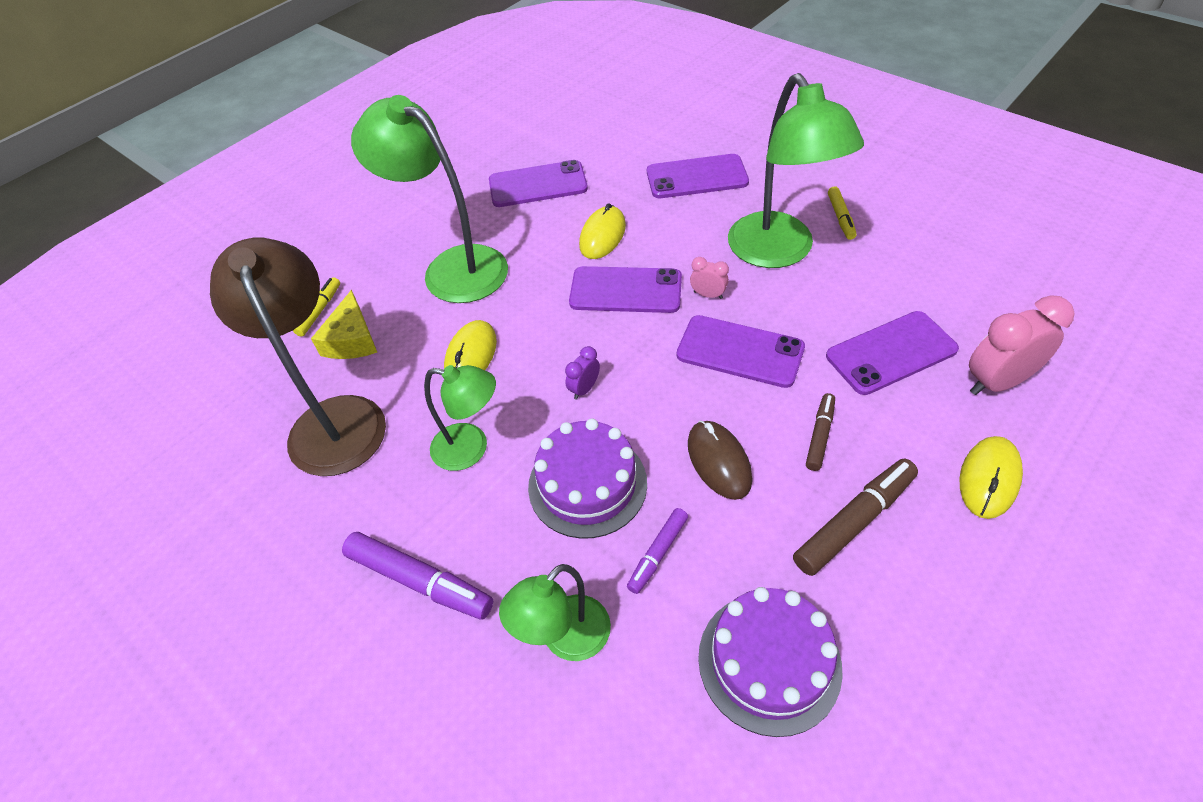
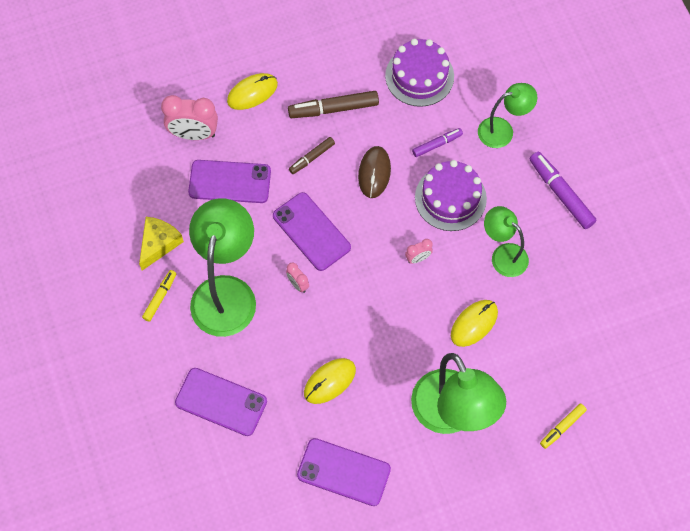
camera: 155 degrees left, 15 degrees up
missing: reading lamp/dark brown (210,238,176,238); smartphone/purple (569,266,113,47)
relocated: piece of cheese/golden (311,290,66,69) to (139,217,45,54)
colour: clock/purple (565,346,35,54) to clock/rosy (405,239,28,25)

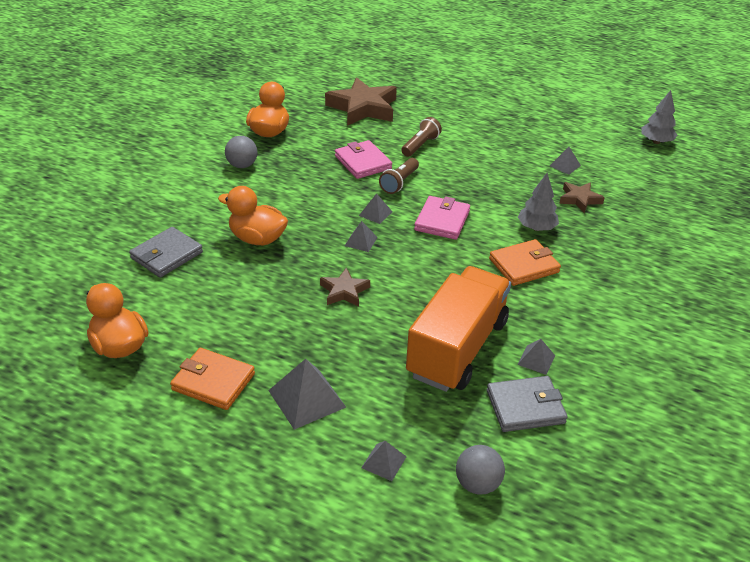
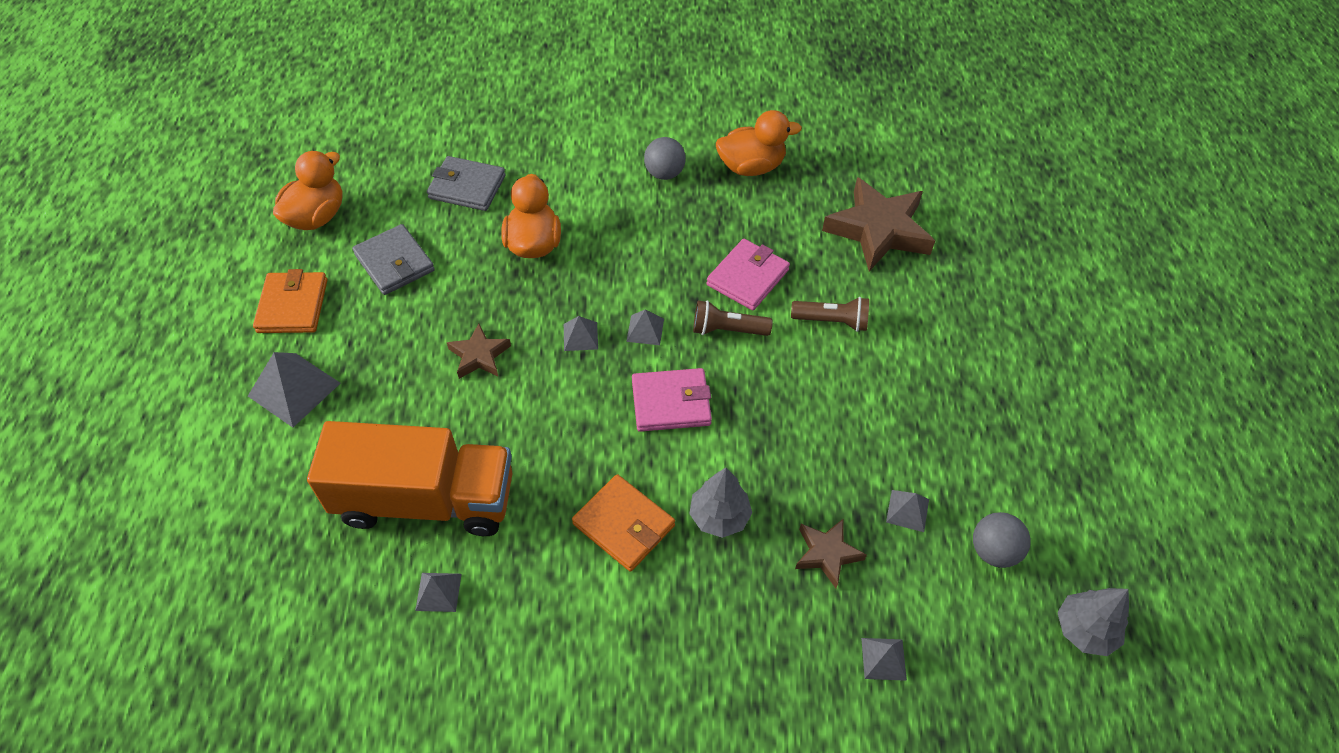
camera: 65 degrees right, 15 degrees up
relocated: wallet/grey (487,376,81,56) to (352,224,83,71); pyramid shape/grey (361,441,46,40) to (861,638,46,43); sphere/grey (456,445,49,50) to (973,512,58,56)

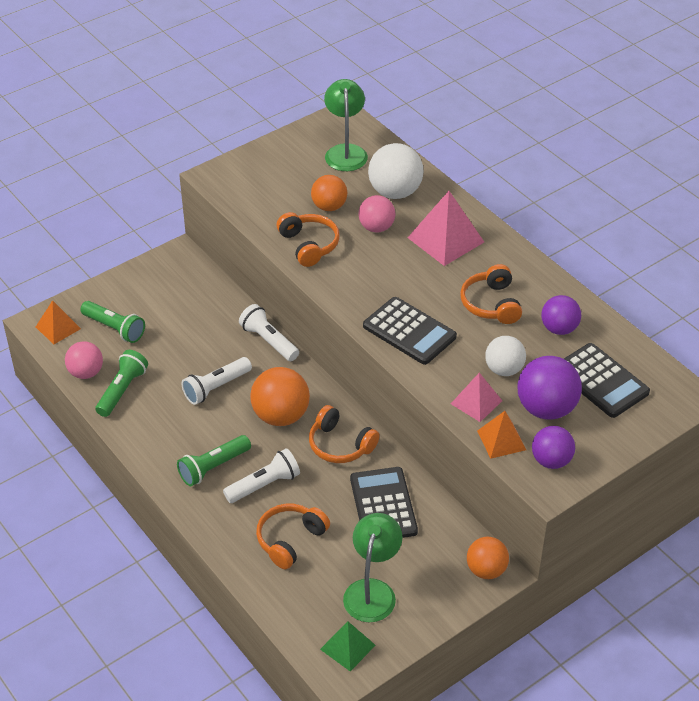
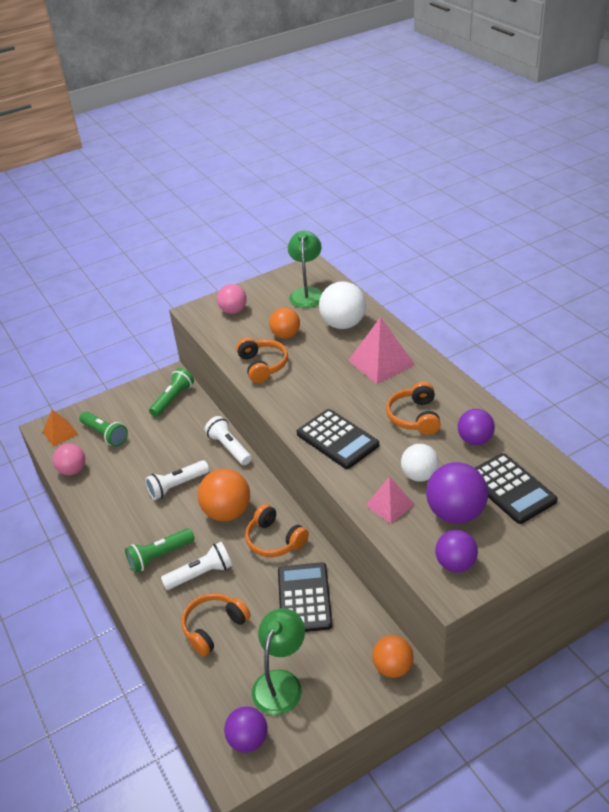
camera: 10 degrees right, 5 degrees down
missing: pyramid shape/orange-coloured (477,411,49,48)
relocated: sphere/rosy (358,195,37,37) to (217,284,30,30); pocket torch/green (95,350,53,67) to (149,368,45,49)
exchanged: pyramid shape/green (320,621,56,51) to sphere/purple (224,706,44,47)

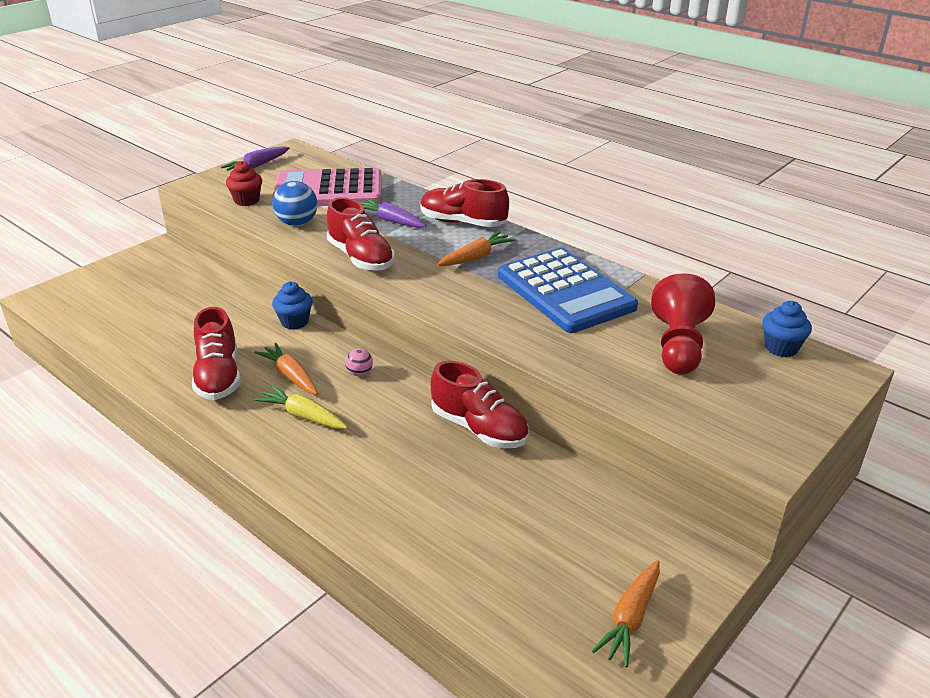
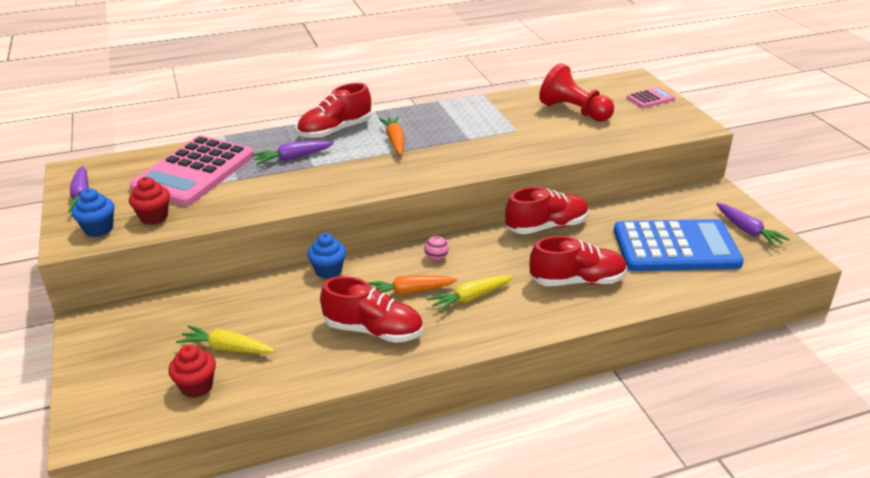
camera: 60 degrees left, 0 degrees up
missing: sphere/cobalt (272,181,46,45)
appeared: calculator/rosy (627,87,48,21); toy carrot/golden (176,325,99,29); fairy cake/scarlet (168,345,48,53)
relocated: sneaker/scarlet (327,197,68,74) to (530,236,97,50); calculator/cobalt (498,248,140,85) to (614,219,130,52); fairy cake/cobalt (763,301,49,56) to (72,188,42,49)
colour: toy carrot/orange-coloured (592,560,68,107) to toy carrot/purple (716,203,74,44)

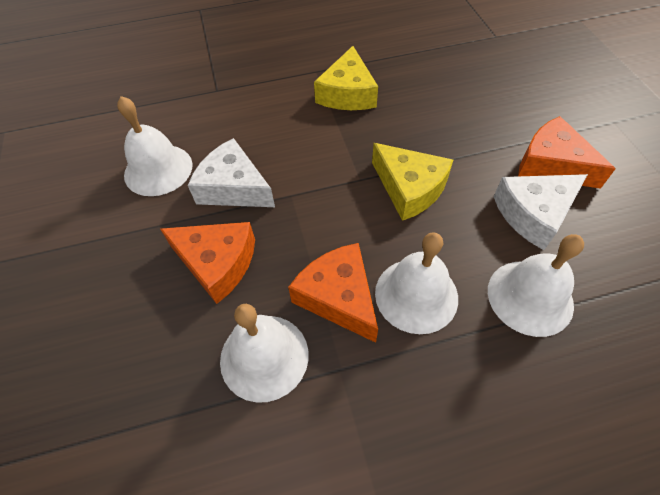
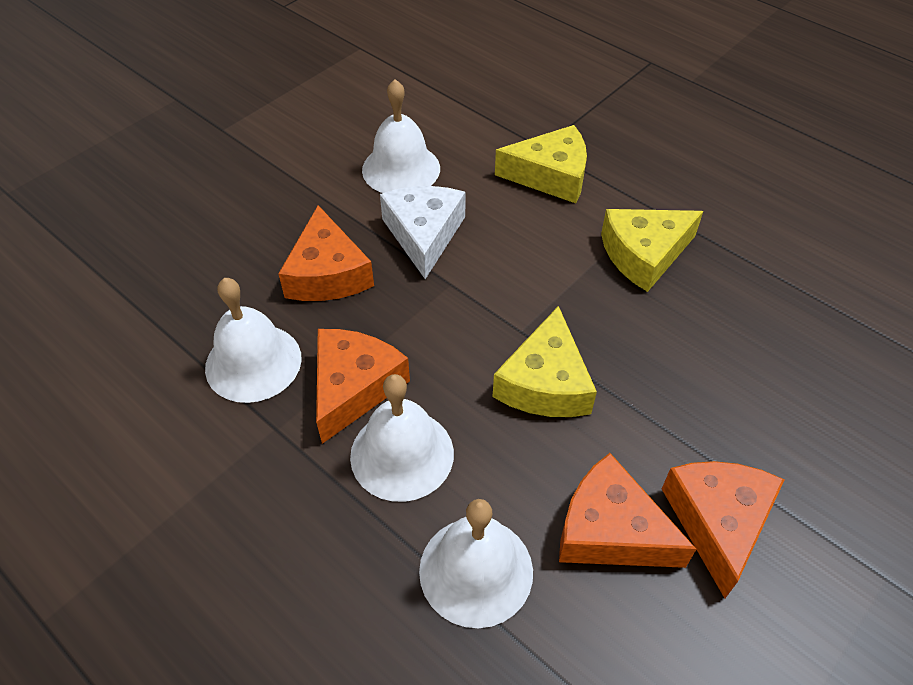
camera: 55 degrees right, 5 degrees down
appeared: piece of cheese/golden (495,125,92,78)
colour: piece of cheese/pure white (493,174,95,76) to piece of cheese/orange-coloured (559,453,137,115)

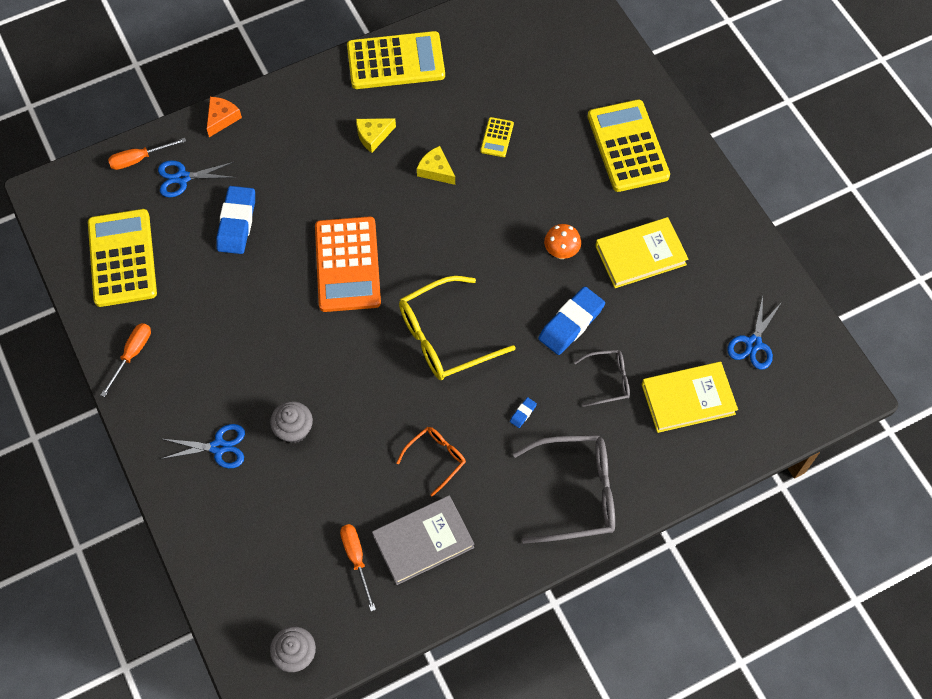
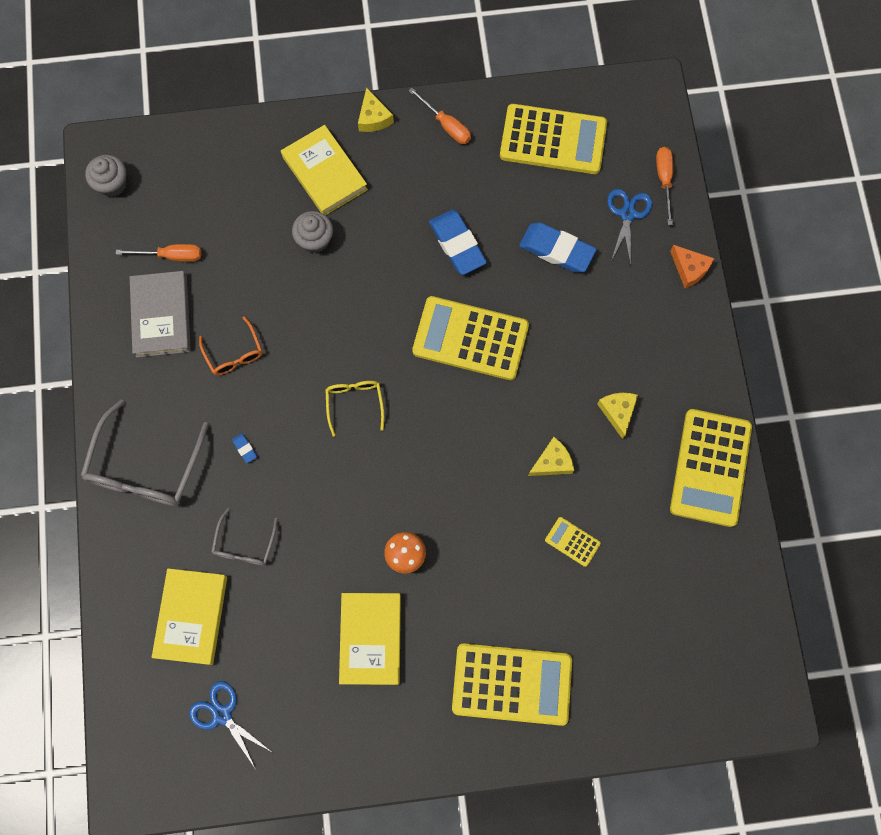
camera: 110 degrees right, 10 degrees up
appeared: piece of cheese/golden (358,87,36,45)
relocated: gum eraser/cobalt (538,287,67,68) to (429,210,58,65)
exchanged: pair of scissors/cobalt (161,424,84,44) to hardback/golden (281,125,87,90)
colour: calculator/orange-coloured (315,216,66,96) to calculator/golden (412,296,117,84)
size: eyeglasses/golden (399,276,117,104) = (325,381,59,56) x0.54

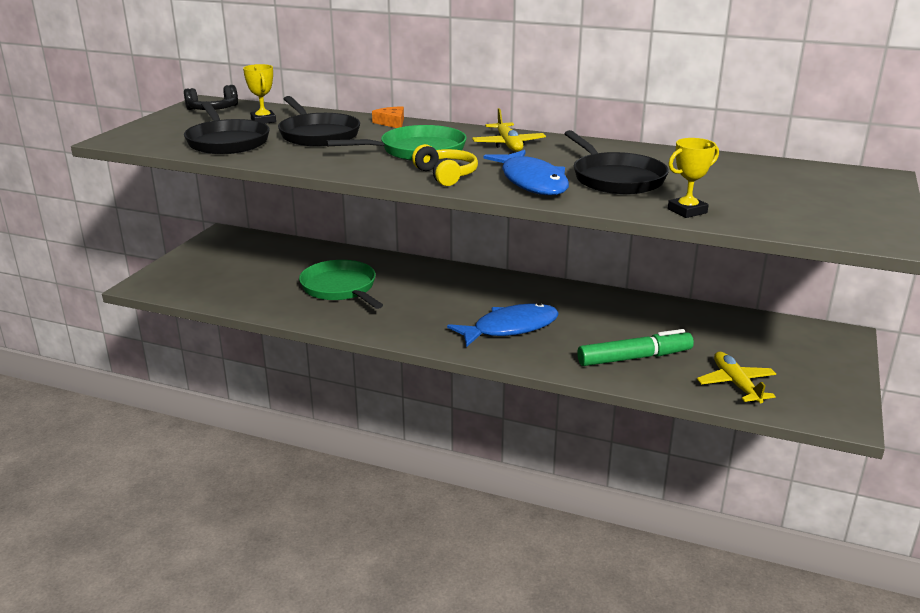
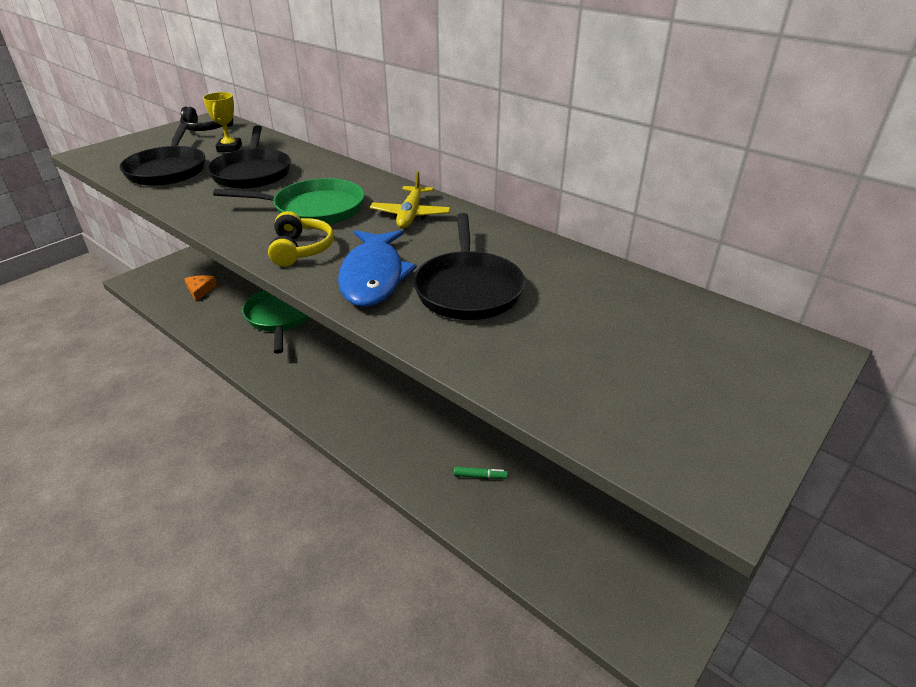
camera: 20 degrees right, 10 degrees up
missing: trophy/golden (668,138,51,80); fish figure/cobalt (447,303,112,44); aeroplane/golden (697,352,79,51)
relocated: piece of cheese/orange-coloured (372,106,32,22) to (184,275,33,27)
size: marker pen/green (577,329,117,37) = (454,467,54,12) x0.41

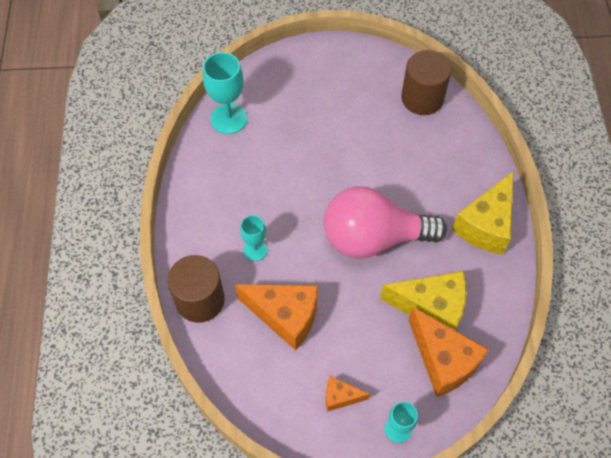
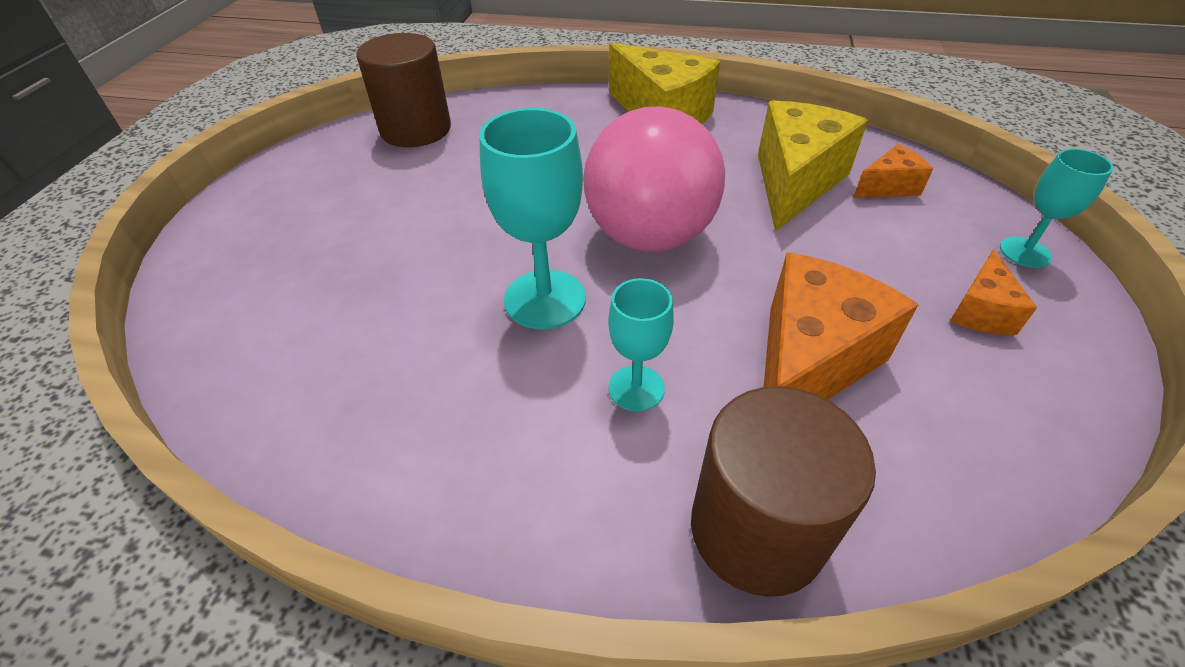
camera: 75 degrees left, 15 degrees down
relocated: goblet/aqua (203,52,44,82) to (479,108,107,221)
size: piece of cheese/orange-coloured (408,307,81,90) = (853,144,80,54) x0.51

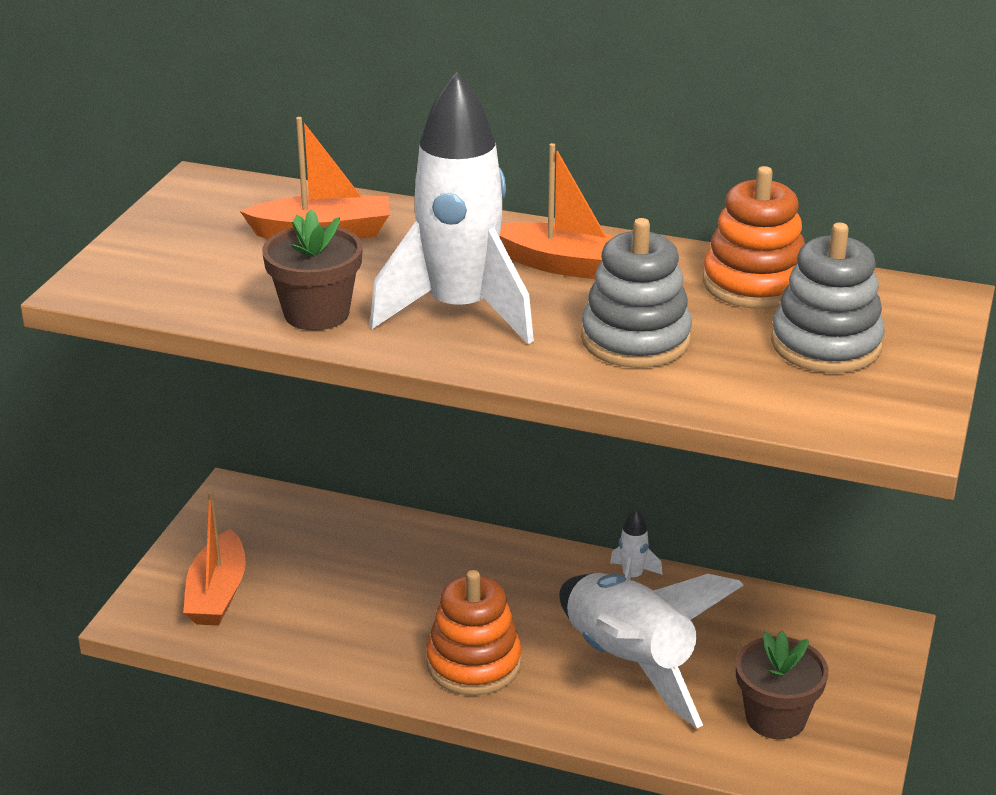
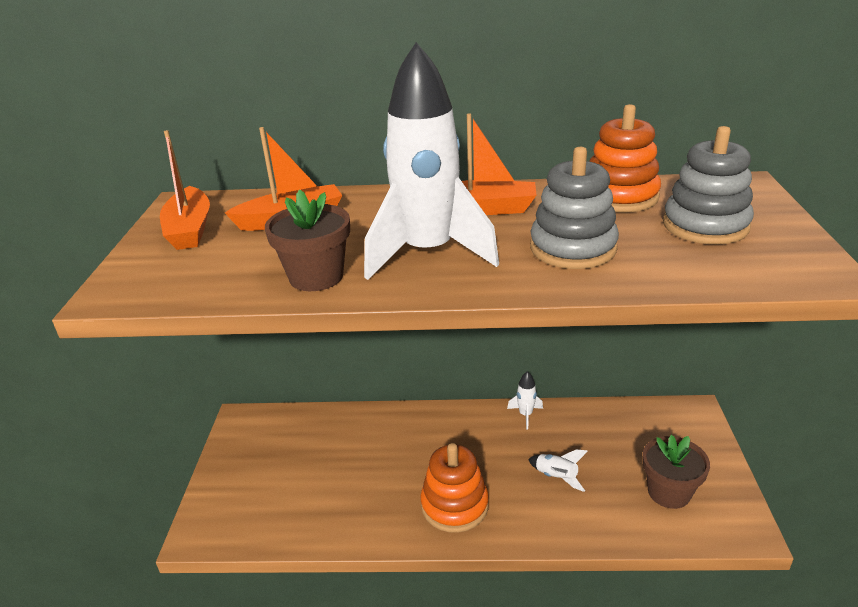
camera: 15 degrees left, 0 degrees up
relocated: boat/orange-coloured (183,491,63,135) to (160,130,50,120)
size: toy rocket/pure white (559,573,185,155) = (528,450,60,42) x0.40

